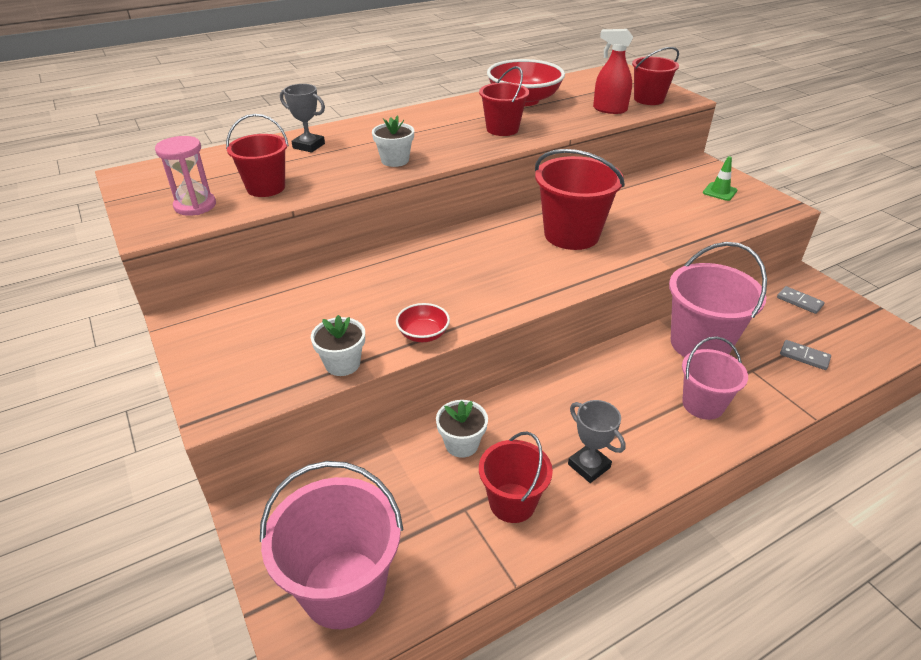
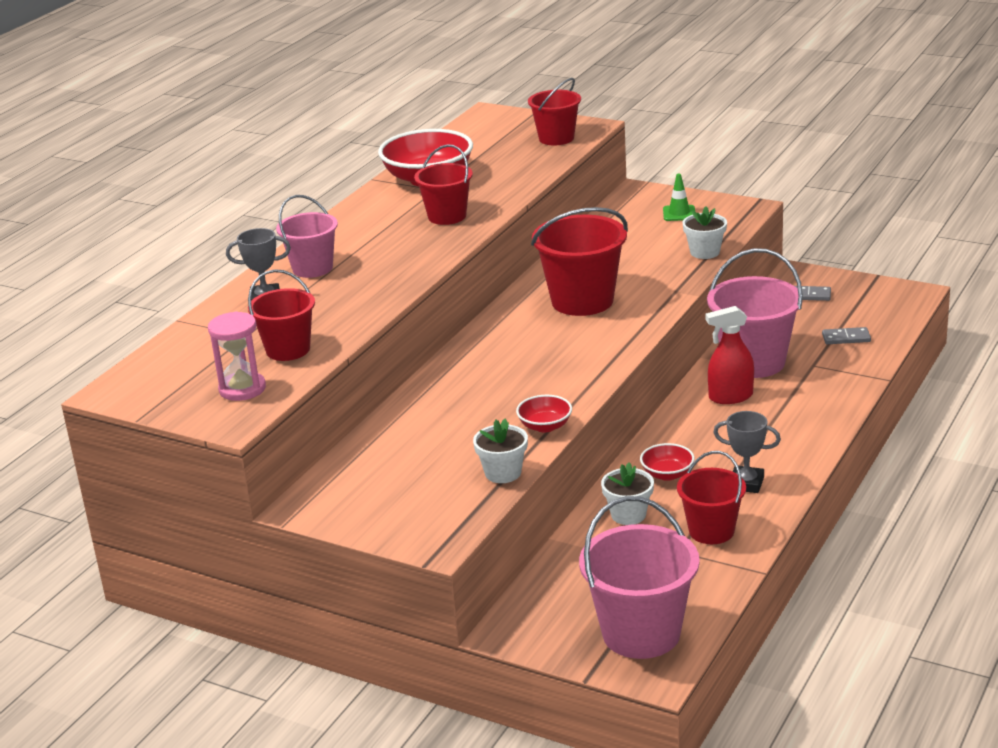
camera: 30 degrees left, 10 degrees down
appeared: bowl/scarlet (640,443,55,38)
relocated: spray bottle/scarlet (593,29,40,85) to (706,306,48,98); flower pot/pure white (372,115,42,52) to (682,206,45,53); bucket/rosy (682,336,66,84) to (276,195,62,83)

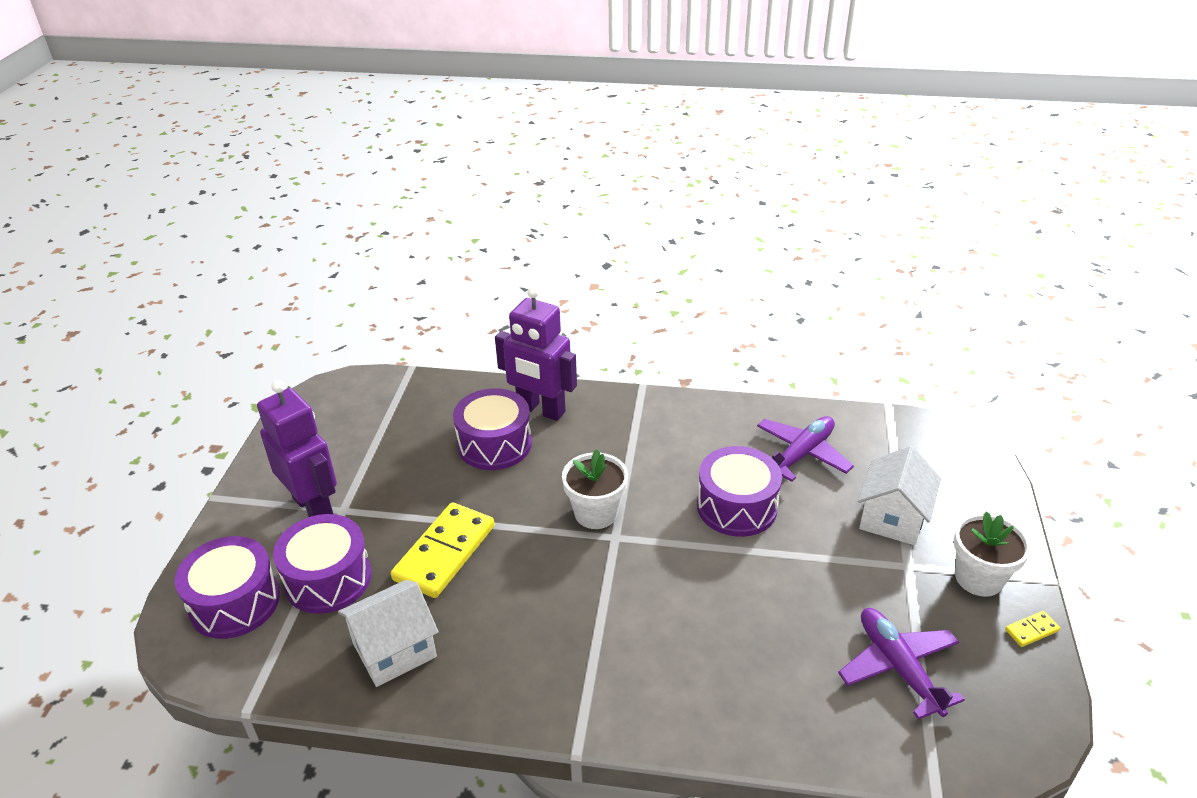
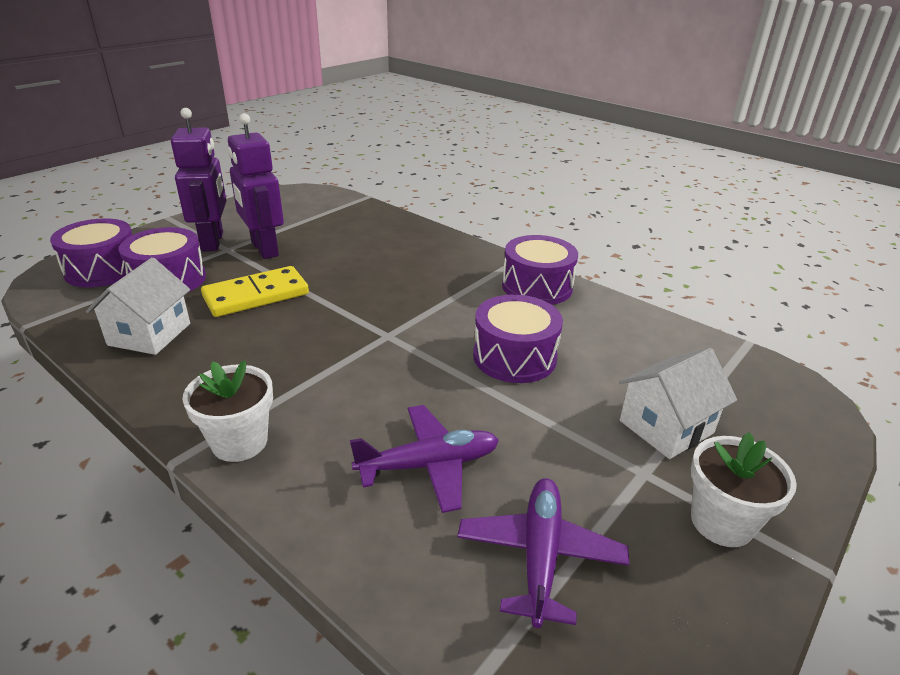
camera: 30 degrees right, 5 degrees down
missing: domino tile/golden (1005,611,55,36)
relocated: robot figure/purple (495,287,82,134) to (228,113,56,146); snare drum/purple (453,388,79,82) to (502,235,76,70); aeroplane/purple (757,416,97,66) to (350,405,149,108); flower pot/pure white (562,449,66,80) to (183,360,90,102)
spun: toy house/pure white (338,580,100,107) = (86,257,104,98) 75 degrees counterclockwise

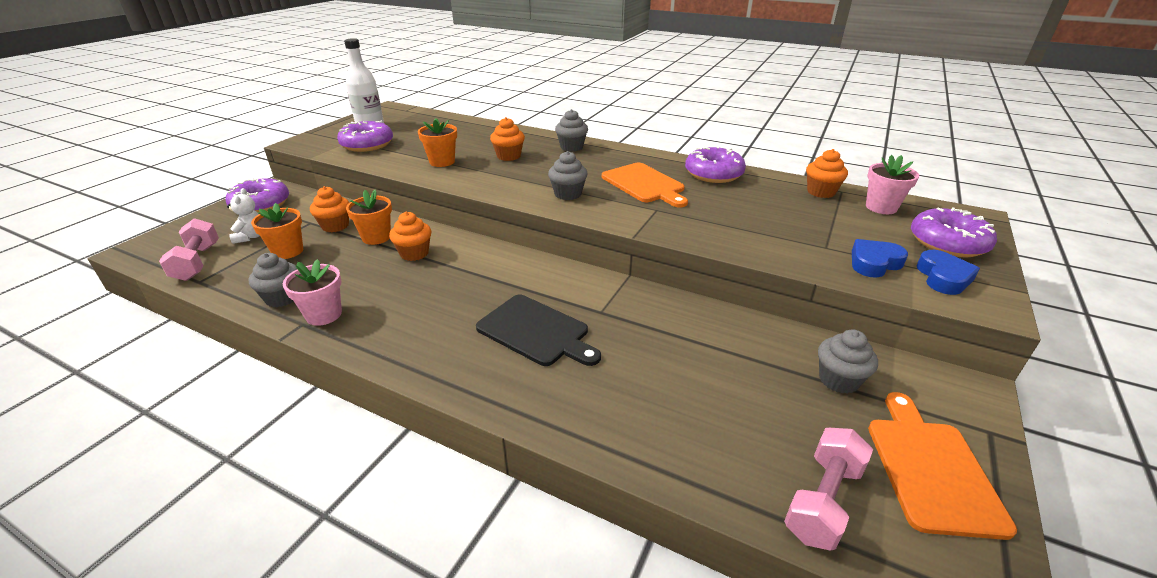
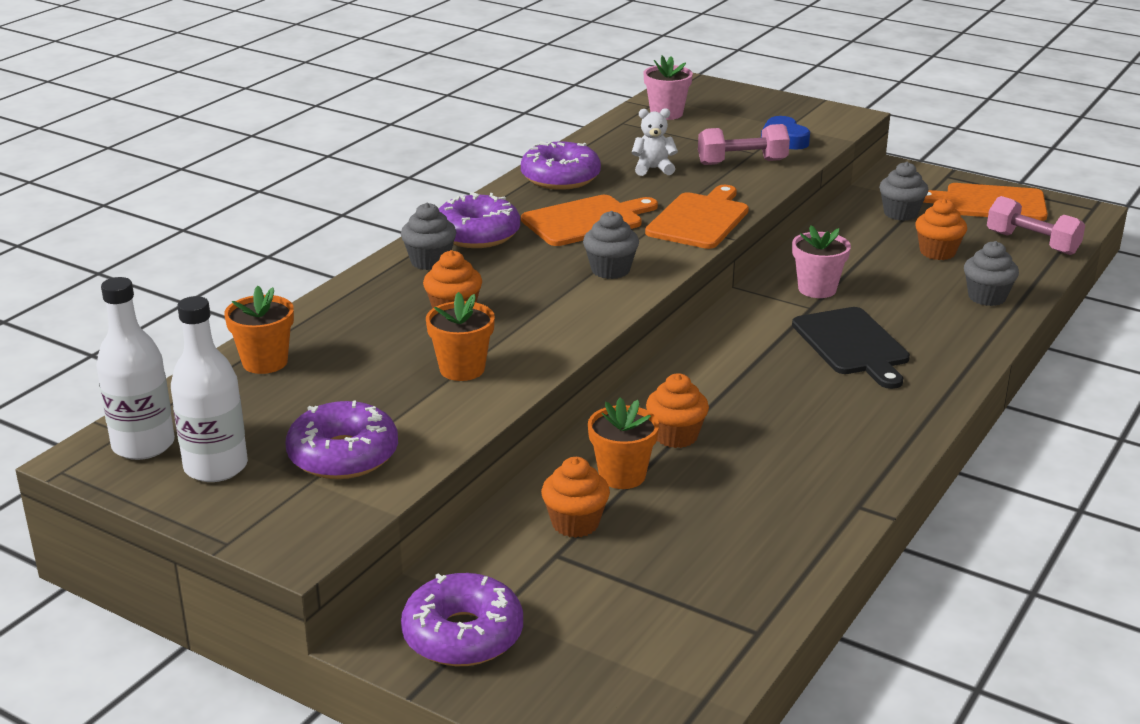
camera: 85 degrees left, 5 degrees down
missing: heart/cobalt (917,250,63,45)
appeared: bread board/orange-coloured (645,185,104,64); bottle/pure white (96,277,79,183)
relocated: fairy cake/orange-coloured (806,149,42,49) to (915,198,52,62); teddy/pure white (227,188,33,56) to (632,108,46,68); flower pot/orange-coloured (251,203,52,56) to (224,286,70,88); donut/purple (911,207,86,50) to (439,192,81,56); dumbbell/rosy (159,218,60,63) to (698,124,92,41); fairy cake/grey (248,253,49,54) to (964,241,55,65); flower pot/rosy (283,259,59,67) to (792,226,59,72)
spun: bread board/jet-black (476,295,125,71) = (792,307,118,82) 120 degrees clockwise

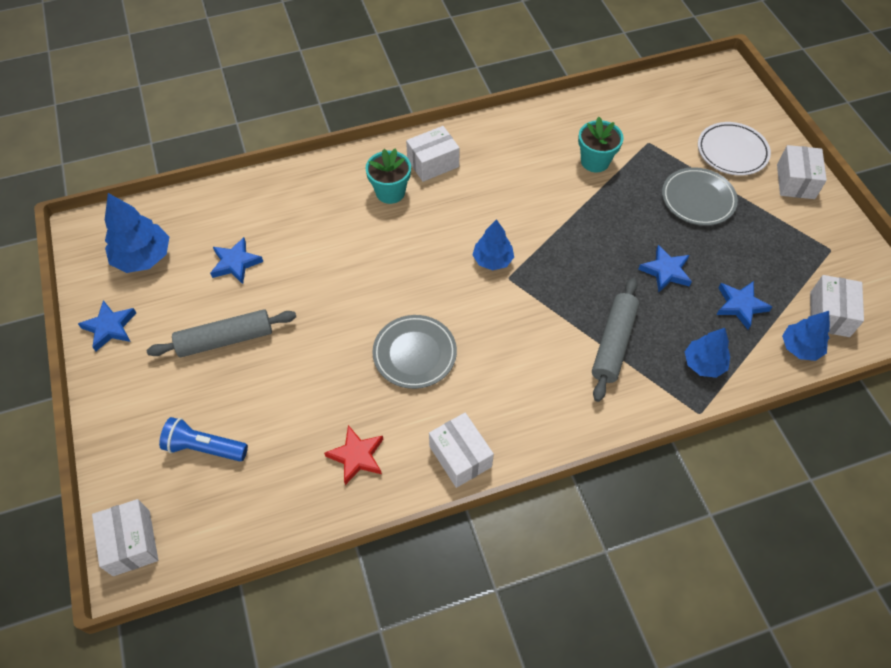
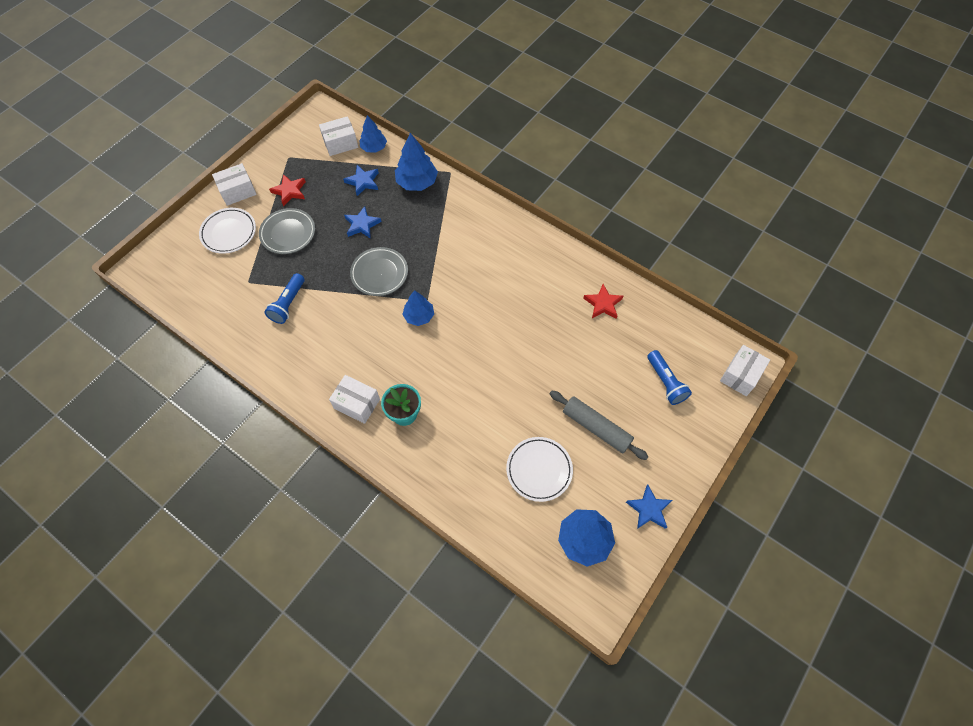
camera: 125 degrees left, 5 degrees up
missing: pastry roller/grey (592,278,47,124); package/pure white (429,413,65,75)
appeared: star shape/scarlet (269,174,37,32)
relocated: plate/grey (372,315,85,74) to (350,247,58,49)
exchanged: flower pot/aqua (578,117,45,55) to pocket torch/cobalt (264,273,41,51); star shape/cobalt (210,237,53,47) to plate/pure white (506,437,67,65)
size: tree/cobalt (685,328,45,50) = (395,133,43,58) x1.51

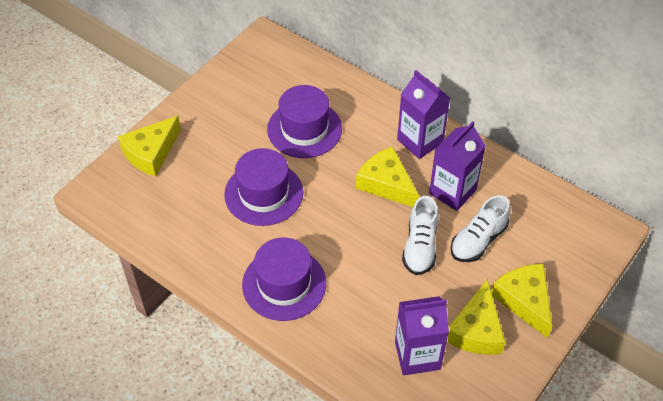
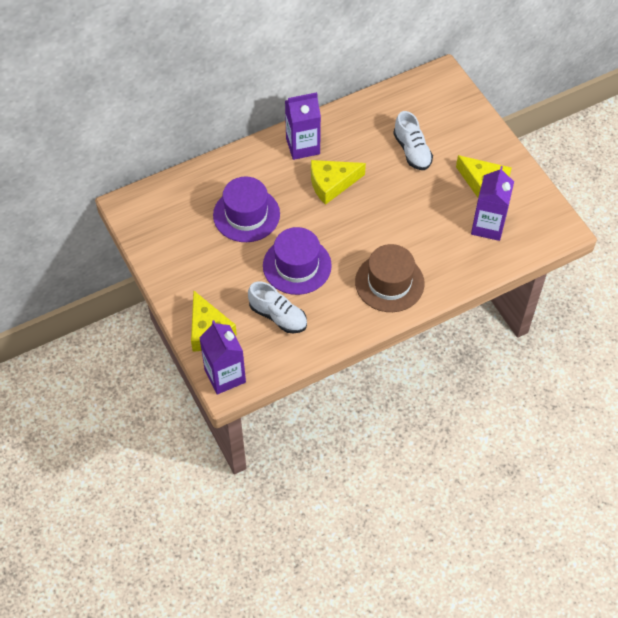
camera: 65 degrees left, 5 degrees up
missing: piece of cheese/golden (491,264,61,74)
relocated: carton/purple (429,121,57,90) to (199,320,47,75); sneaker/pure white (402,196,37,79) to (248,282,59,52)
colour: hat/purple (242,237,84,84) to hat/dark brown (355,244,69,68)

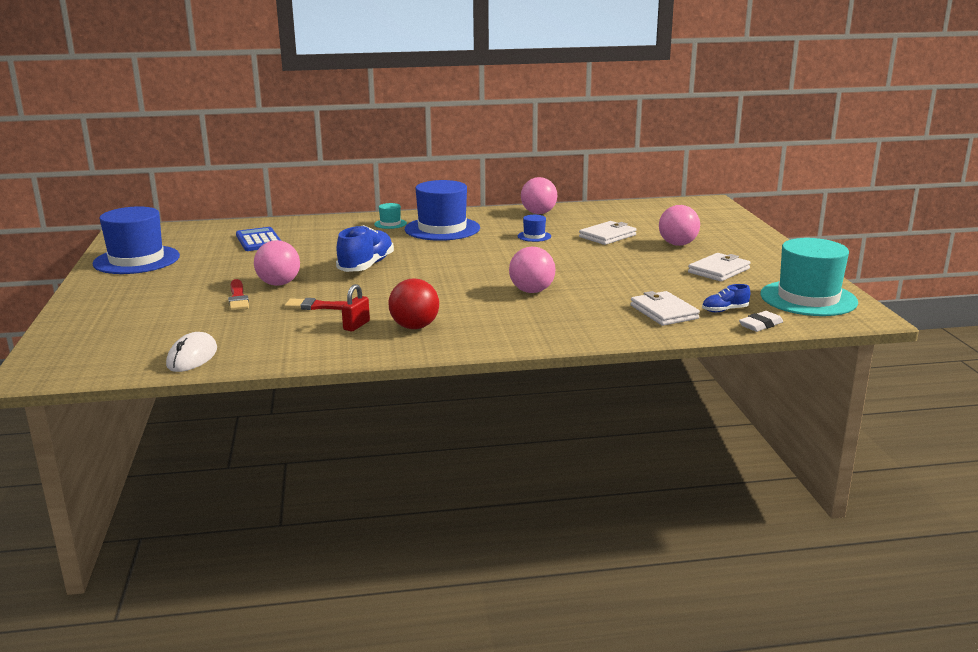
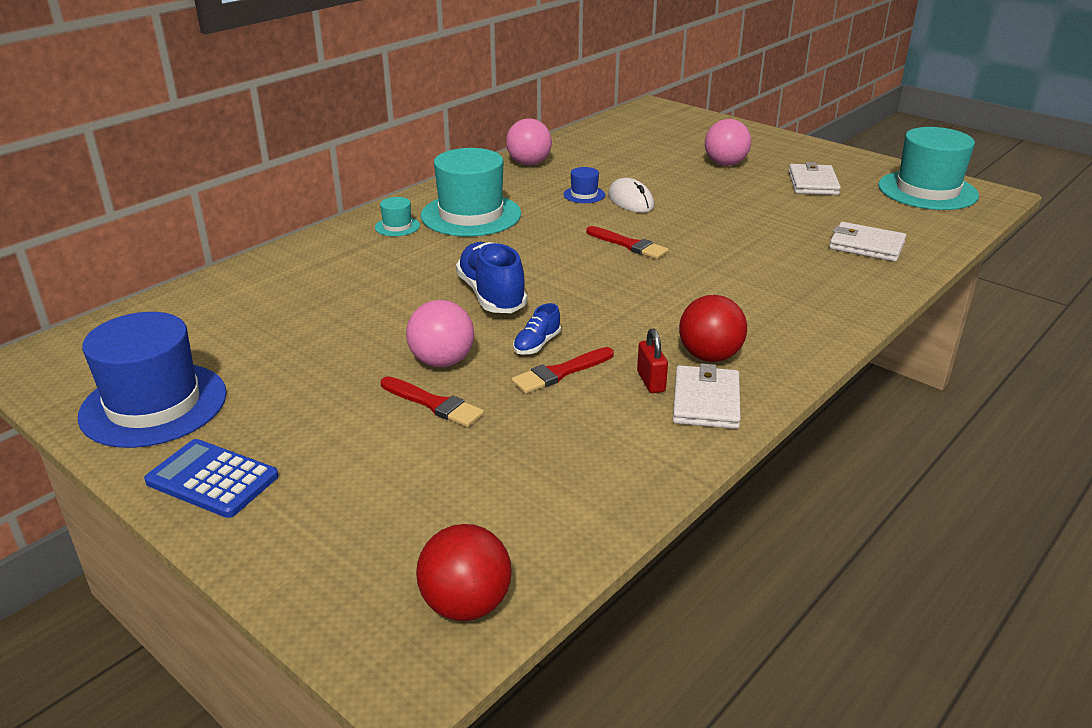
camera: 40 degrees left, 10 degrees up
missing: sphere/rosy (509,247,47,46); gum eraser/pure white (739,311,44,21)
appeared: paintbrush/scarlet (586,226,83,33); sphere/scarlet (416,524,96,97)
relocated: wallet/pure white (579,221,58,24) to (673,363,68,66); calculator/cobalt (236,227,45,24) to (144,439,134,79); sneaker/cobalt (702,284,48,28) to (513,303,48,51); PC mouse/pure white (166,332,51,40) to (608,178,46,35)
colour: hat/cobalt (405,180,75,61) to hat/aqua (421,148,100,89)

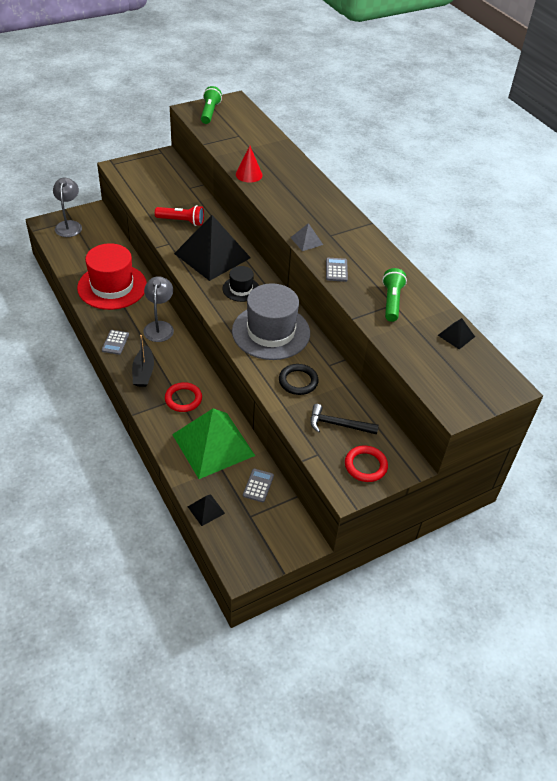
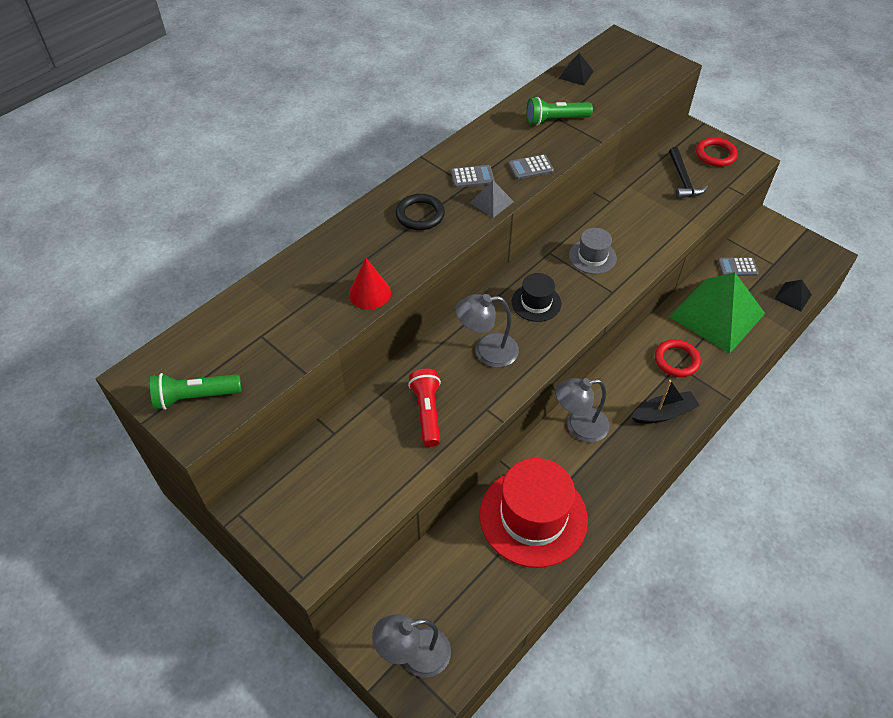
camera: 105 degrees left, 5 degrees up
relocated: calculator/grey (102,330,27,25) to (451,165,44,23); hoop/jet-black (279,364,40,31) to (396,194,49,36)
exchanged: pyramid shape/jet-black (174,215,77,66) to reading lamp/grey (455,294,64,73)
size: hat/grey (232,283,78,77) = (569,228,48,46) x0.50

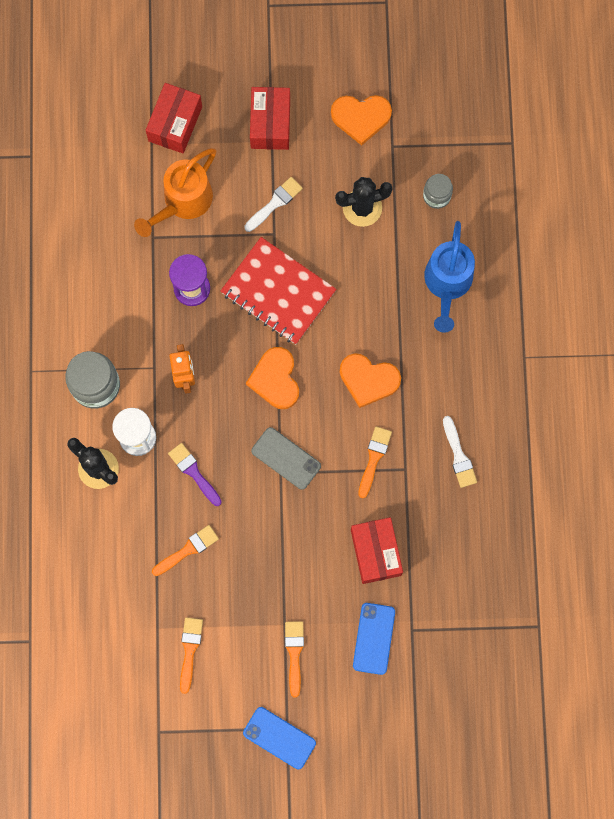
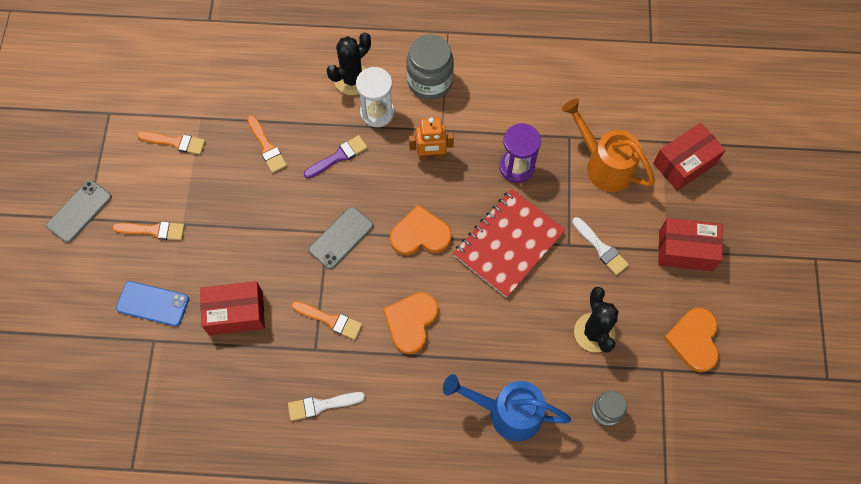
camera: 95 degrees right, 10 degrees down
colour: smartphone/cobalt (243,707,73,62) to smartphone/grey (46,180,66,63)
spun: package/scarlet (146,83,56,70) = (653,123,73,68) 60 degrees counterclockwise

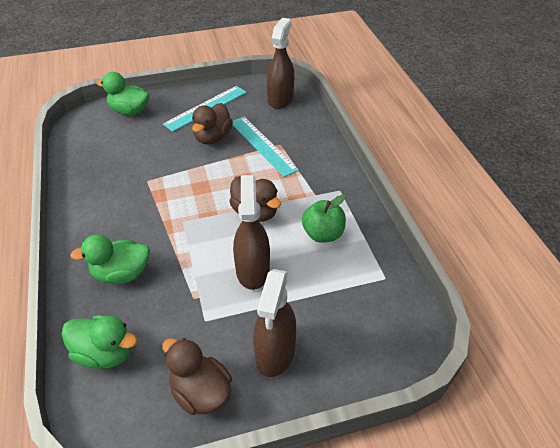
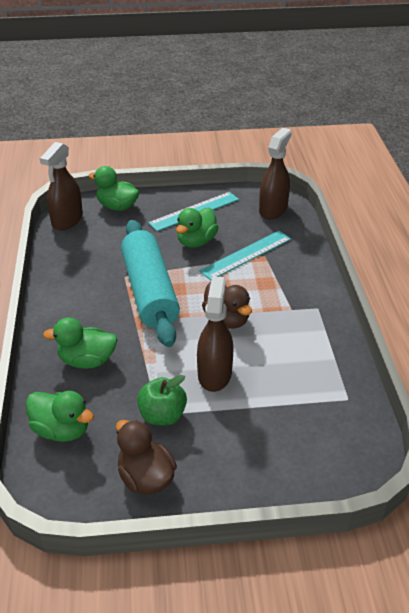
camera: 10 degrees right, 5 degrees down
appeared: pastry roller/aqua (121,220,59,127)
relocated: toy apple/green (302,195,44,48) to (137,375,50,50); spray bottle/dark brown (253,269,43,108) to (40,142,43,88)
colour: toy duck/dark brown (192,103,41,42) to toy duck/green (176,207,43,41)
spun: ruler/aqua (232,116,67,61) = (199,231,92,49) 75 degrees clockwise

